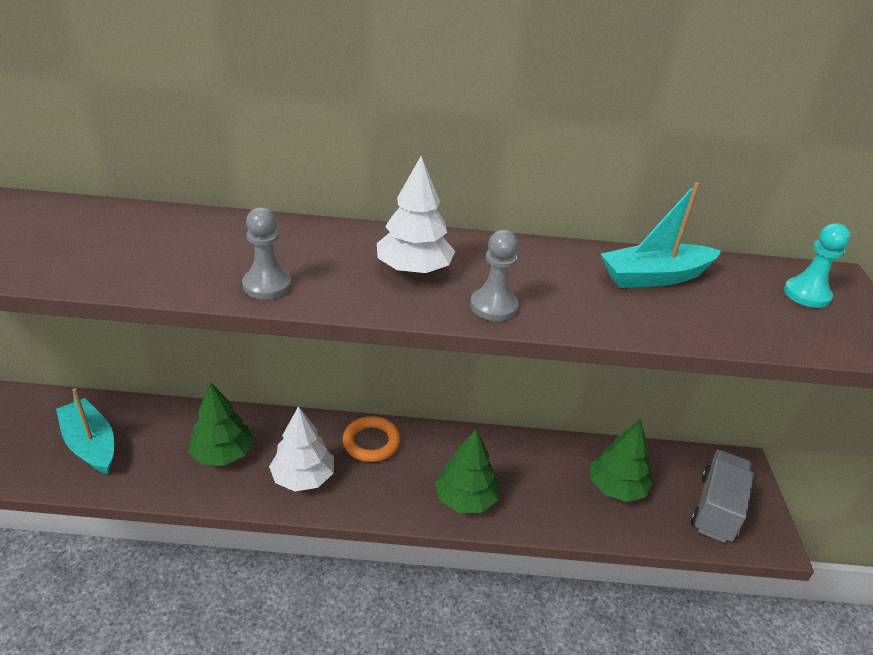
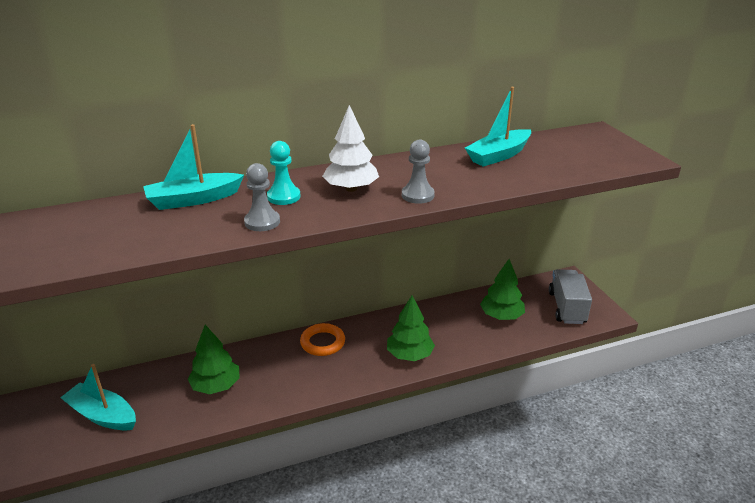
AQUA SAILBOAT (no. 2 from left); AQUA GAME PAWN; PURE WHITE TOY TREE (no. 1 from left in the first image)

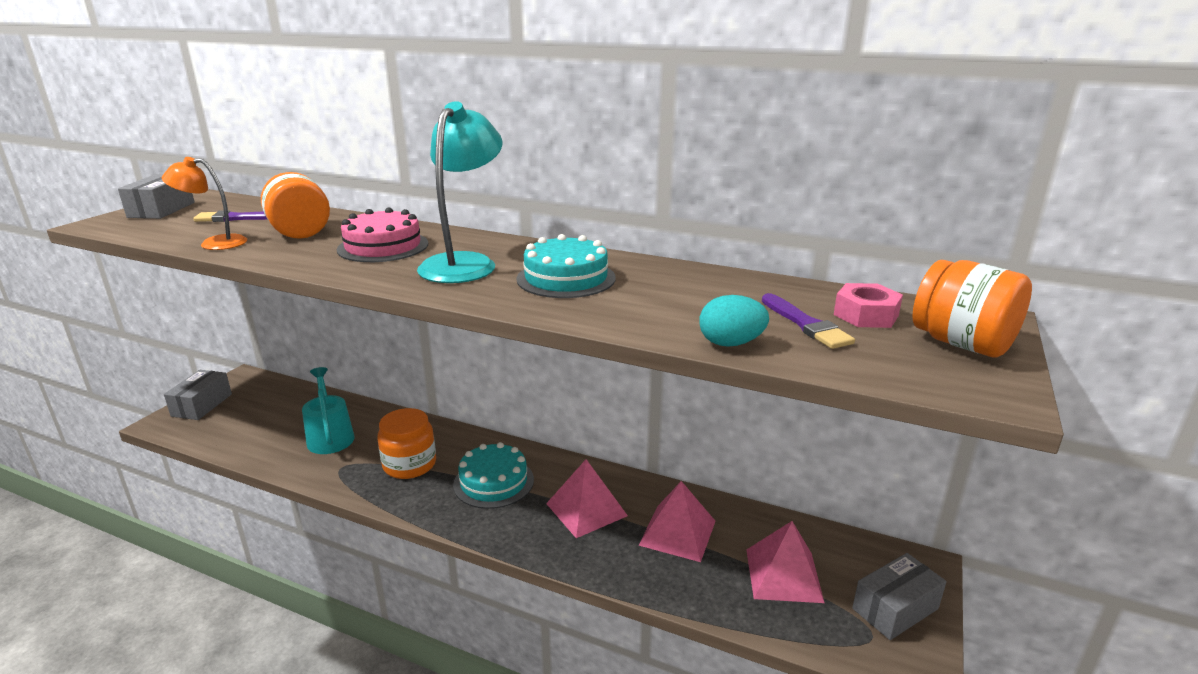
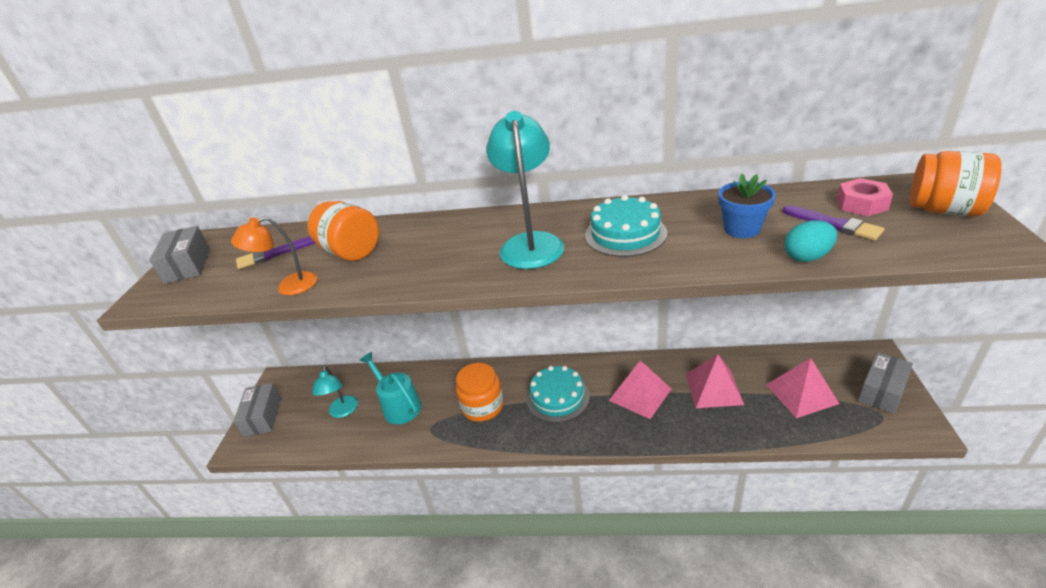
AQUA DESK LAMP (no. 1 from left); COBALT FLOWER POT; ROSE-PINK CAKE

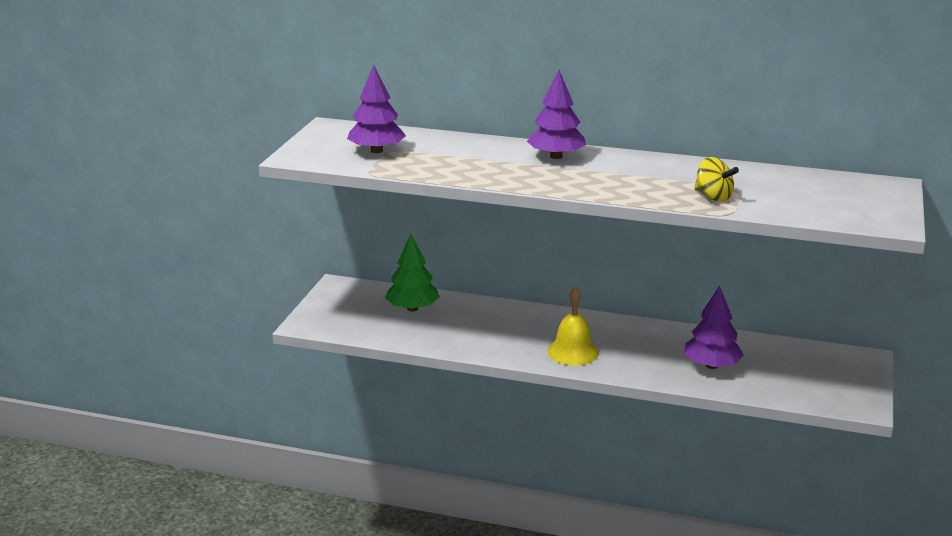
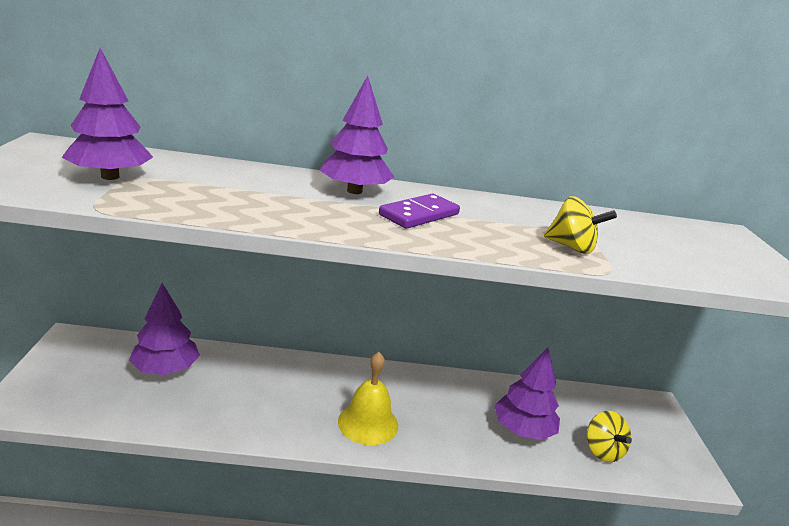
ROYAL PURPLE TOY TREE (no. 2 from left); ROYAL PURPLE DOMINO PIECE; GOLDEN SPINNING TOP (no. 2 from left)

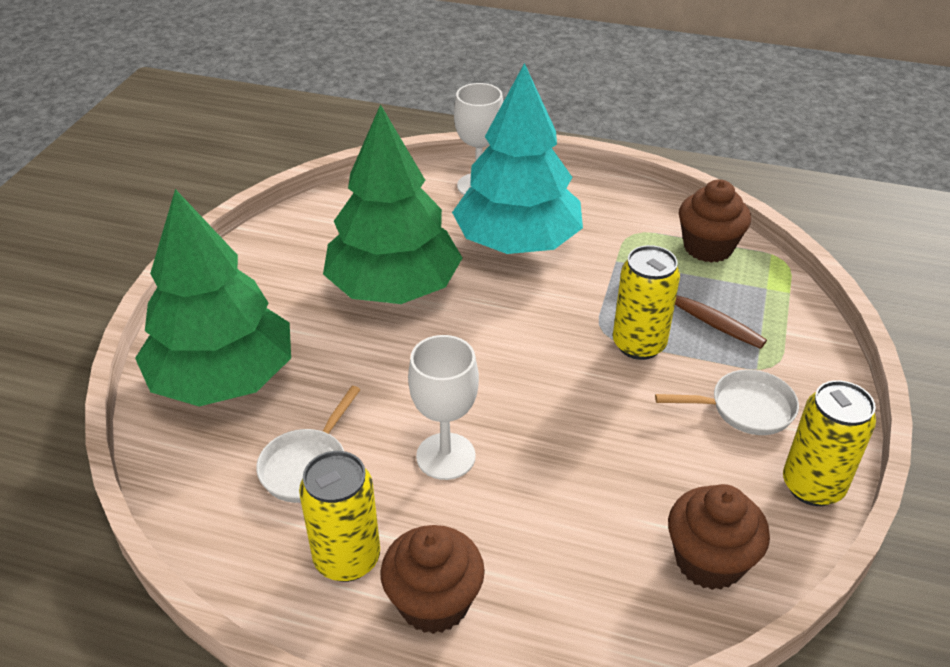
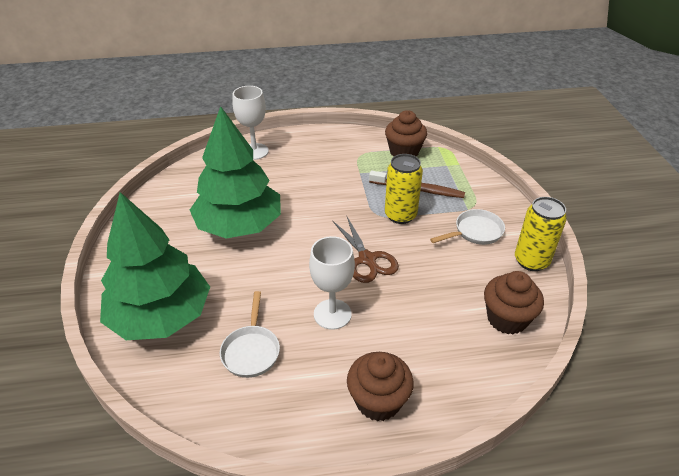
BROWN SCISSORS; GOLDEN CAN (no. 1 from left in the first image); AQUA TOY TREE

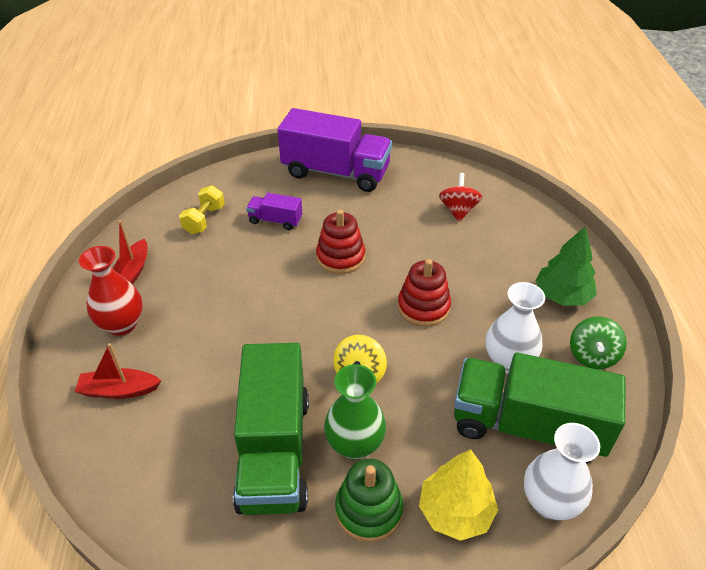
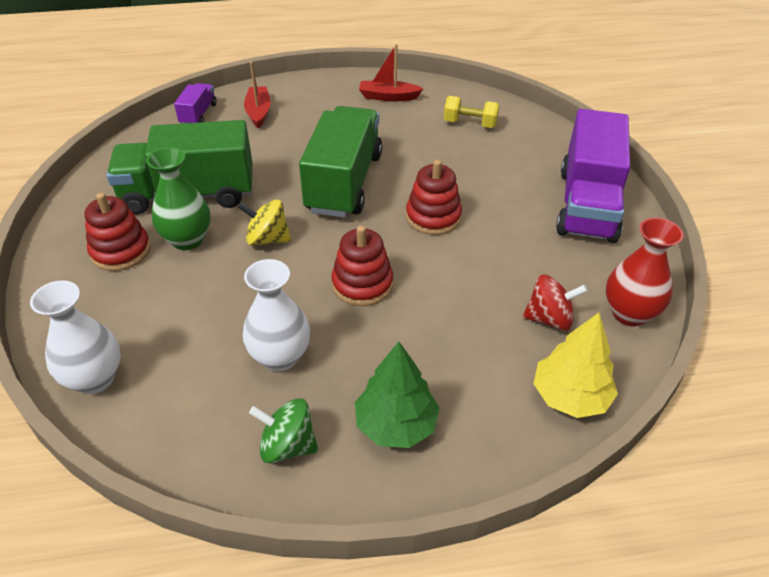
CRIMSON RING STACKER (no. 1 from left); ROYAL PURPLE TRUCK (no. 1 from left); GREEN TRUCK (no. 2 from left); GOLDEN TOY TREE; CRIMSON VASE

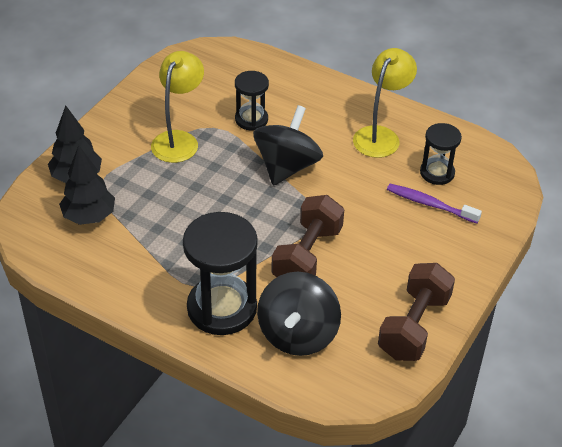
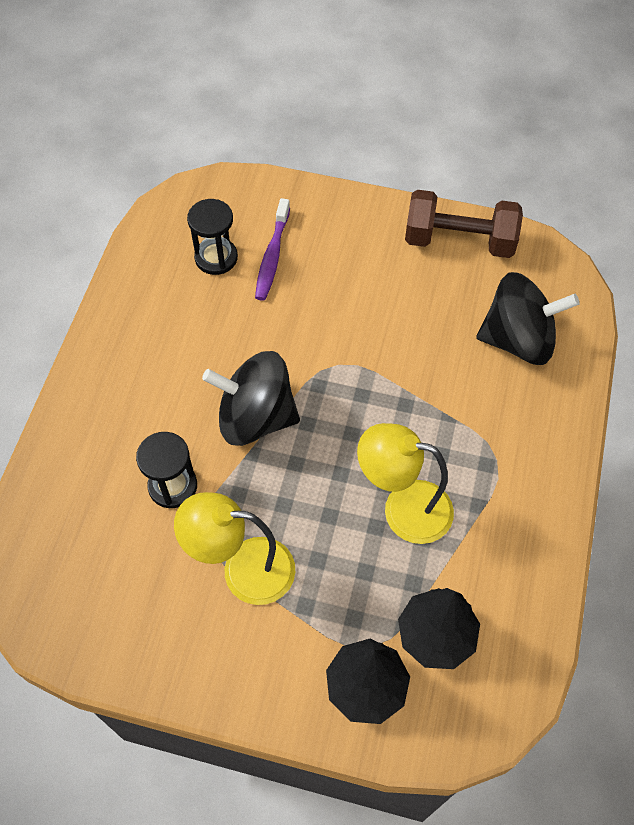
GOLDEN DESK LAMP (no. 2 from left); EBONY HOURGLASS (no. 1 from left in the first image); BROWN FREE WEIGHT (no. 1 from left in the first image)

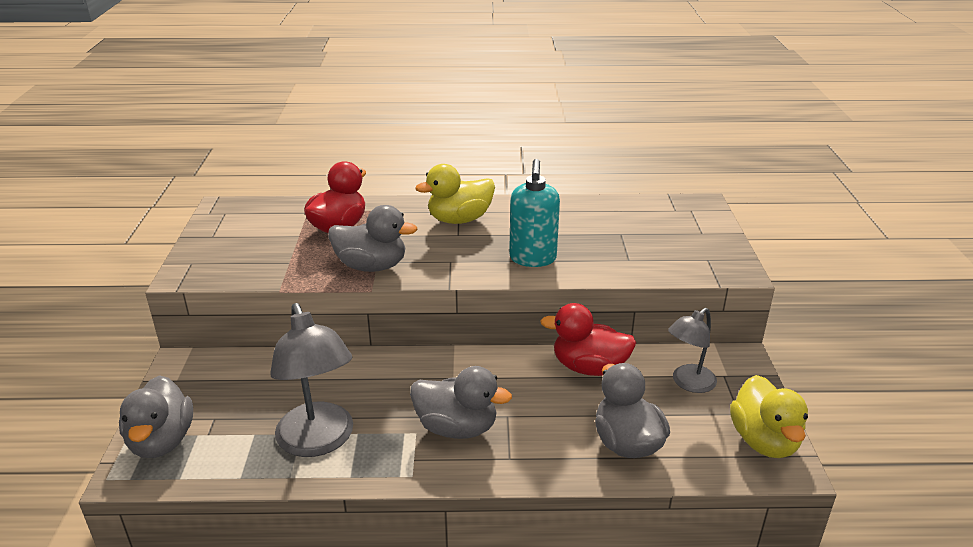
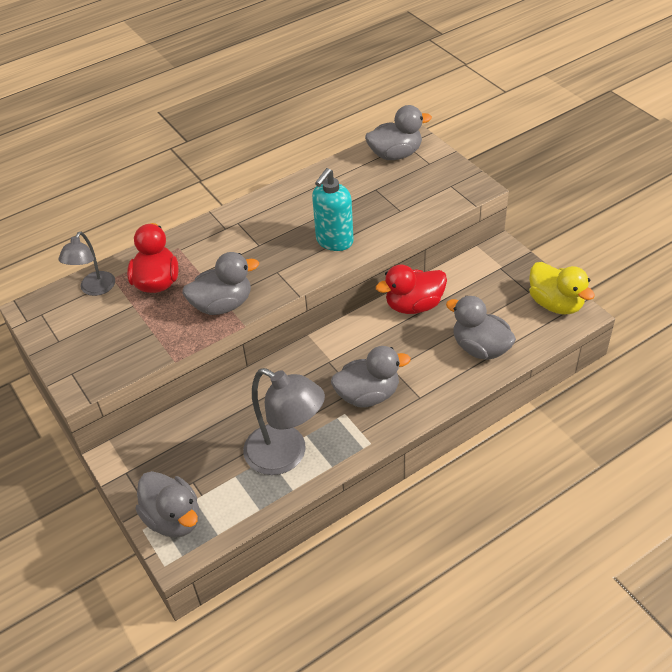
GREY DESK LAMP (no. 1 from left); AQUA PUMP BOTTLE; GREY TOY DUCK (no. 4 from left); GOLDEN TOY DUCK (no. 1 from left in the first image)

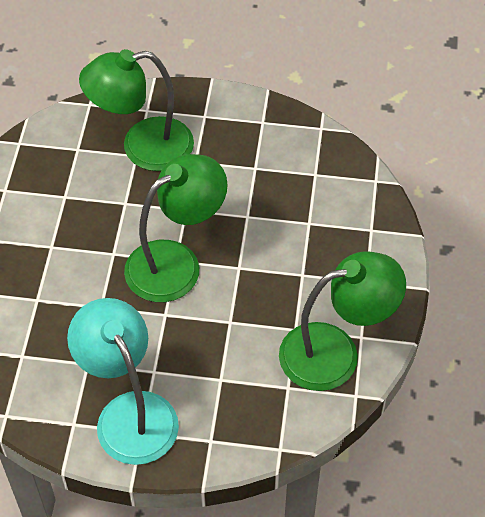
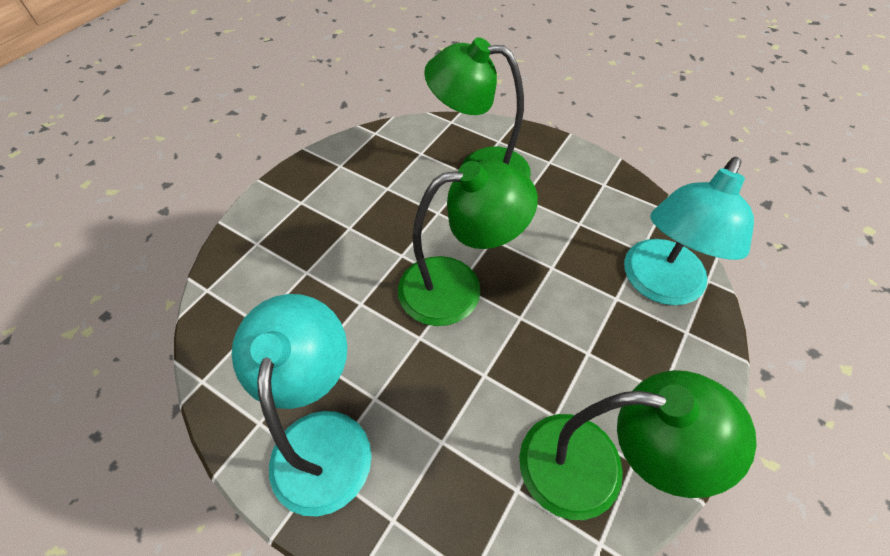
AQUA DESK LAMP (no. 2 from left)

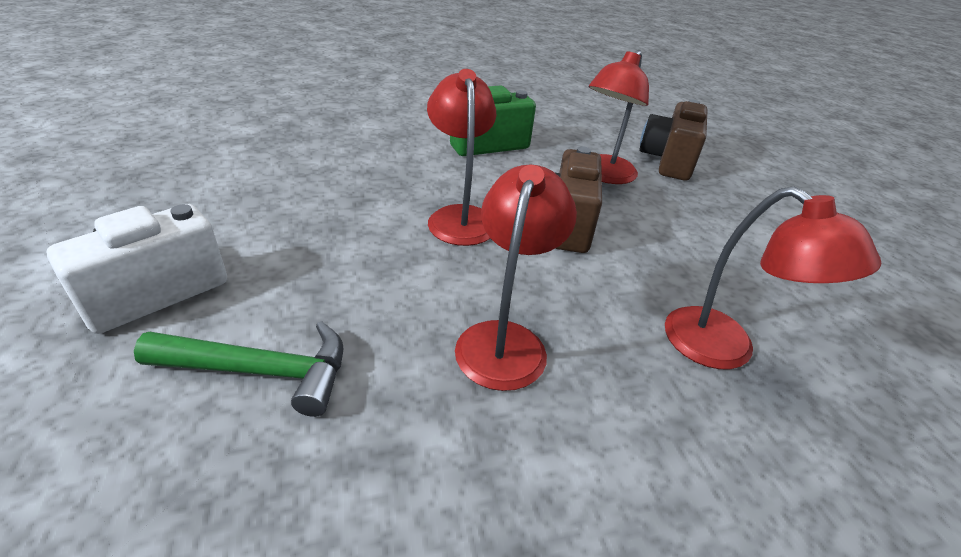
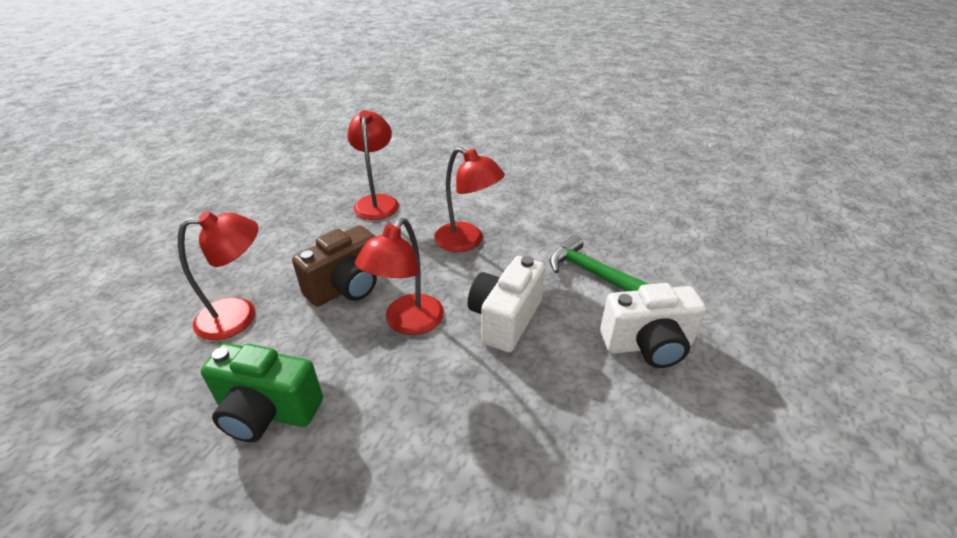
CRIMSON DESK LAMP (no. 4 from left); PURE WHITE COMPACT CAMERA (no. 1 from left); BROWN COMPACT CAMERA (no. 2 from left in the first image)

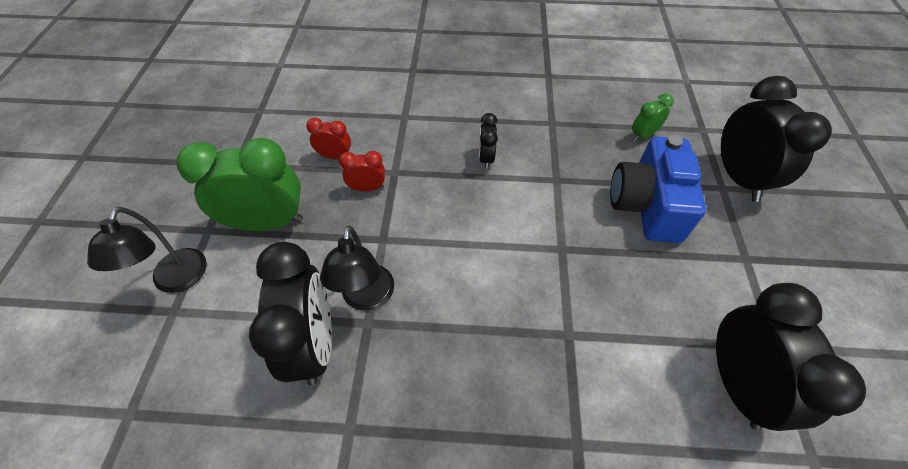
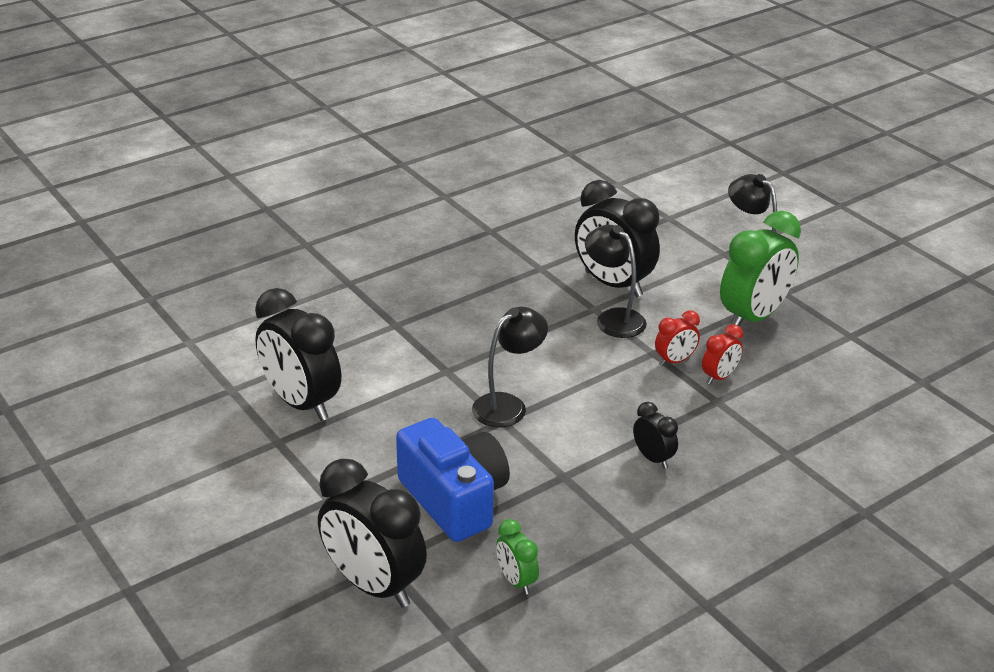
EBONY DESK LAMP (no. 1 from left); GREEN ALARM CLOCK (no. 1 from left); CRIMSON ALARM CLOCK (no. 1 from left)

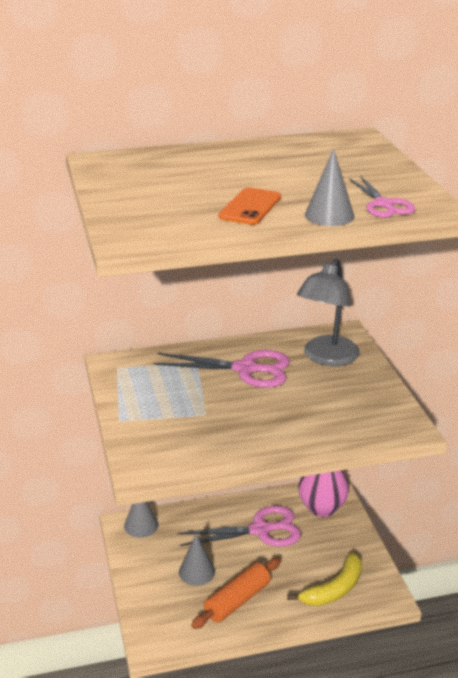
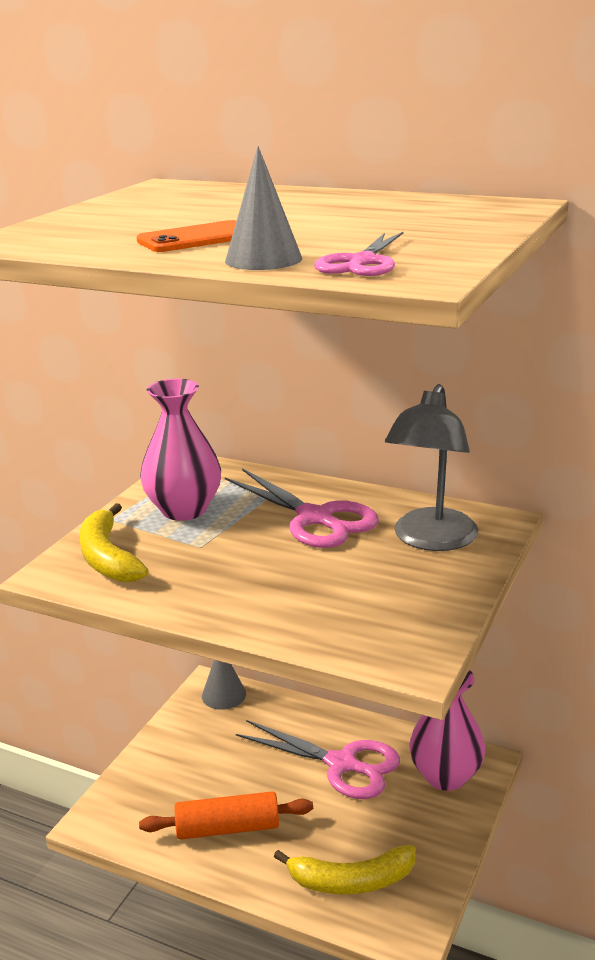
GOLDEN TOY BANANA (no. 1 from left); ROSE-PINK VASE (no. 1 from left); GREY DESK LAMP; GREY CONE (no. 2 from left in the first image)

